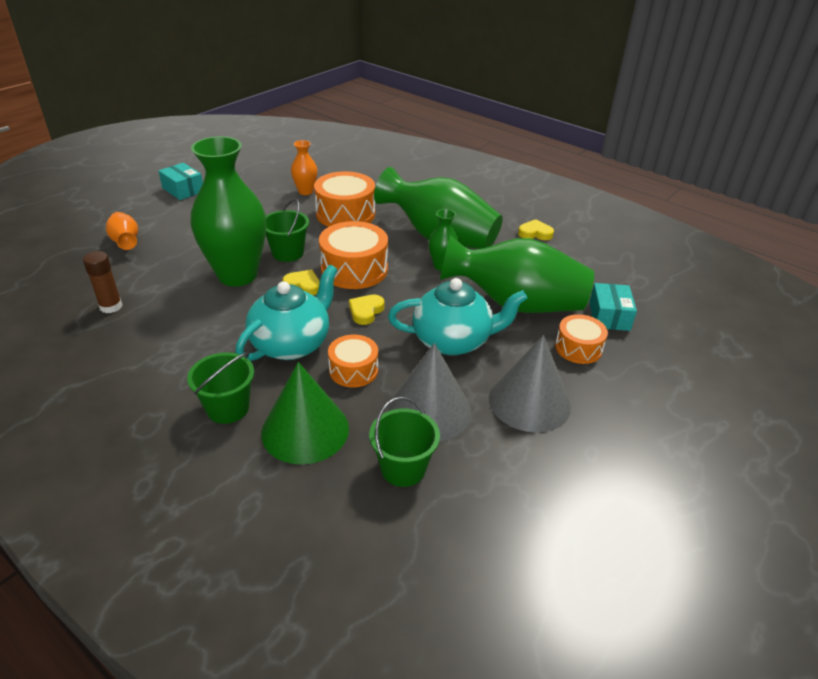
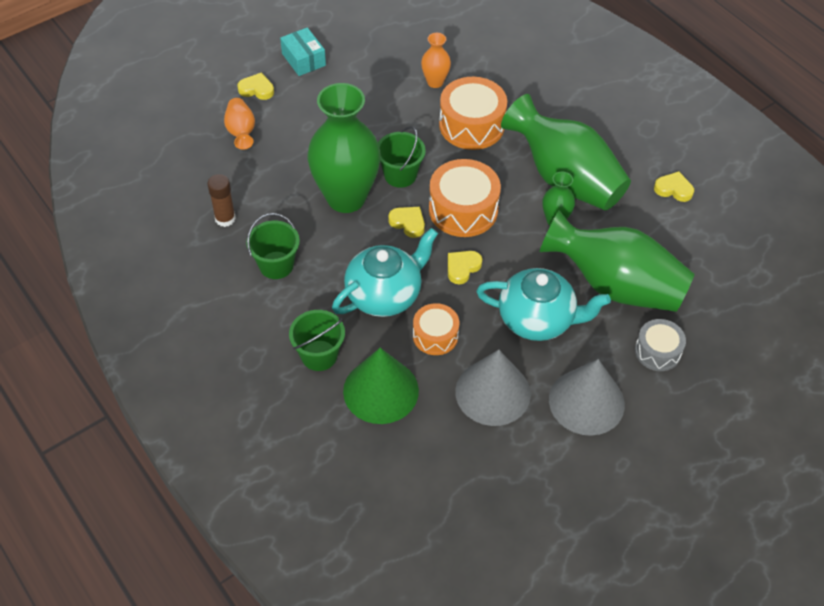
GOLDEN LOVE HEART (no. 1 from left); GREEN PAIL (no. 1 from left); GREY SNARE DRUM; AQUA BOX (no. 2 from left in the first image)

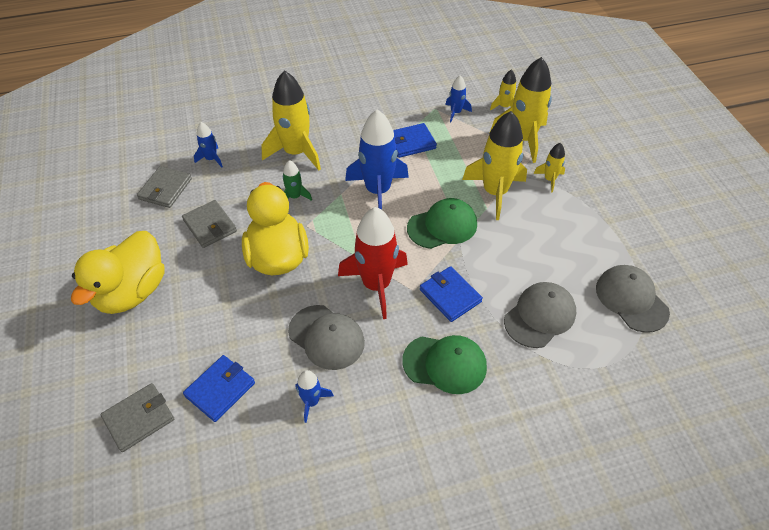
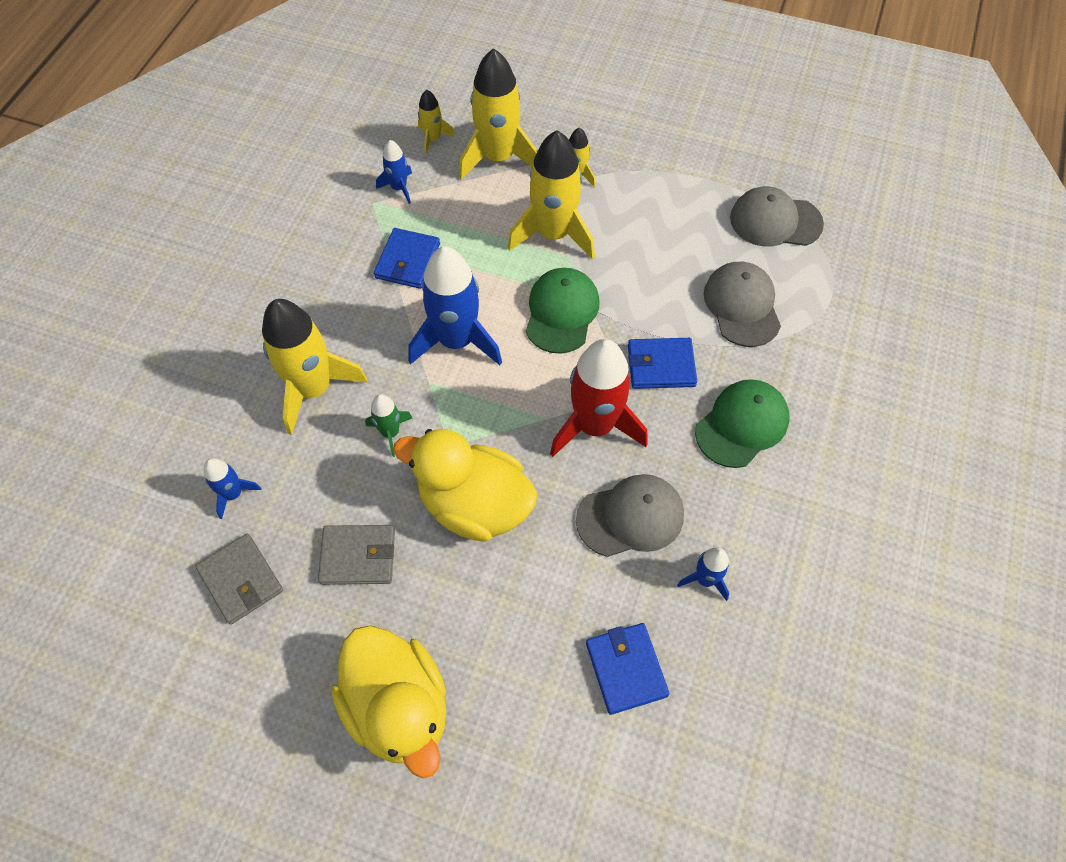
GREY WALLET (no. 1 from left in the first image)

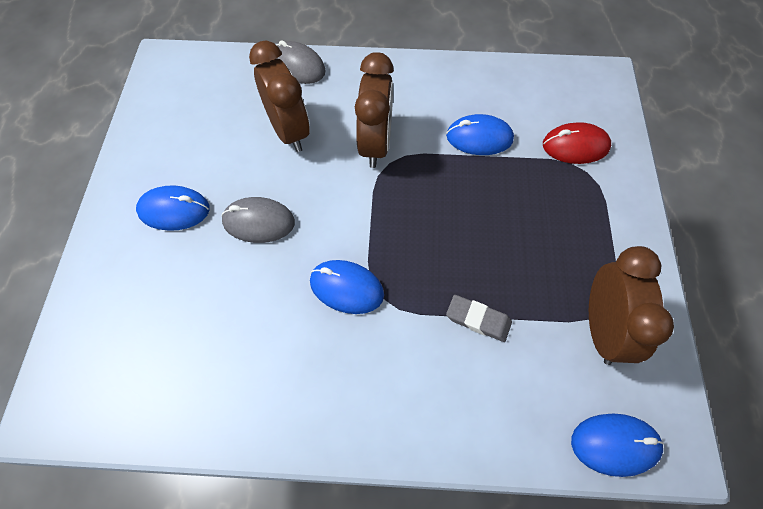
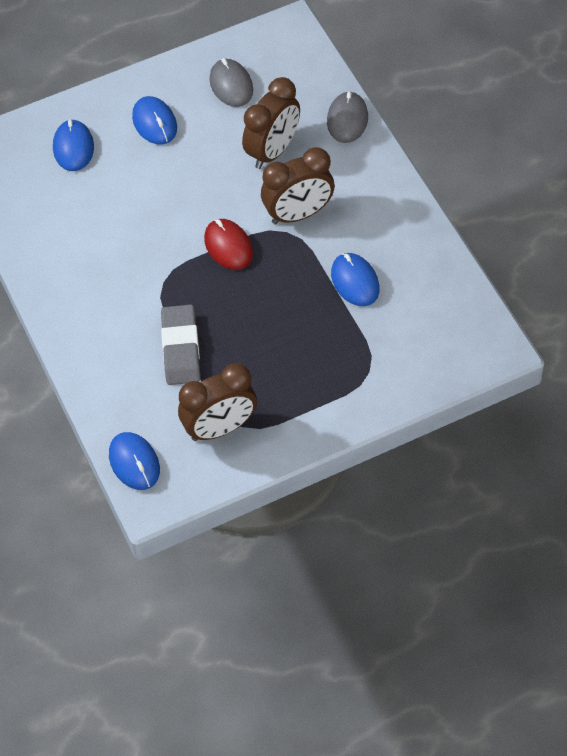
COBALT PC MOUSE (no. 1 from left); GREY GUM ERASER; CRIMSON PC MOUSE; GREY PC MOUSE (no. 1 from left)

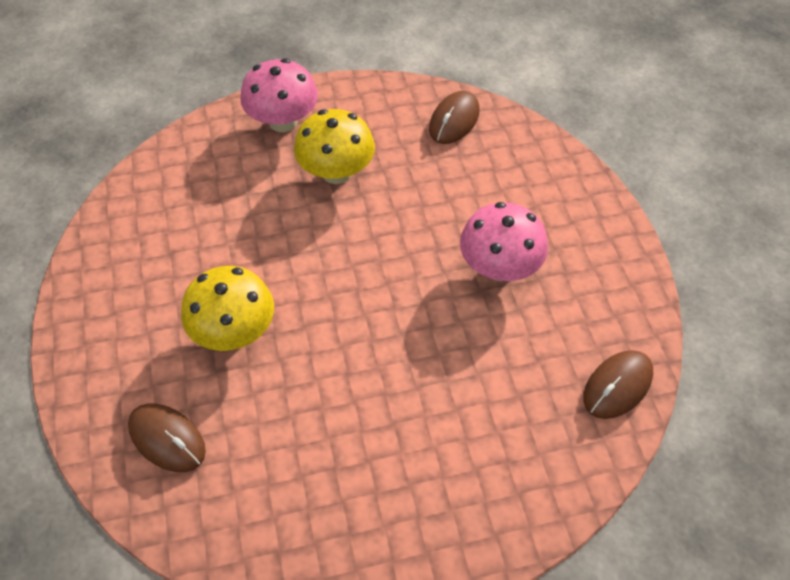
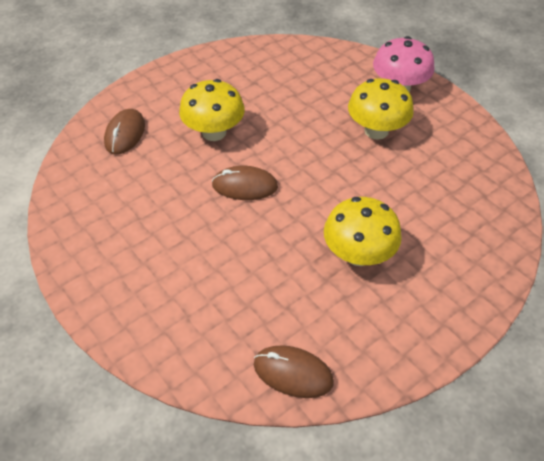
BROWN PC MOUSE (no. 2 from left); GOLDEN TOADSTOOL (no. 2 from left)

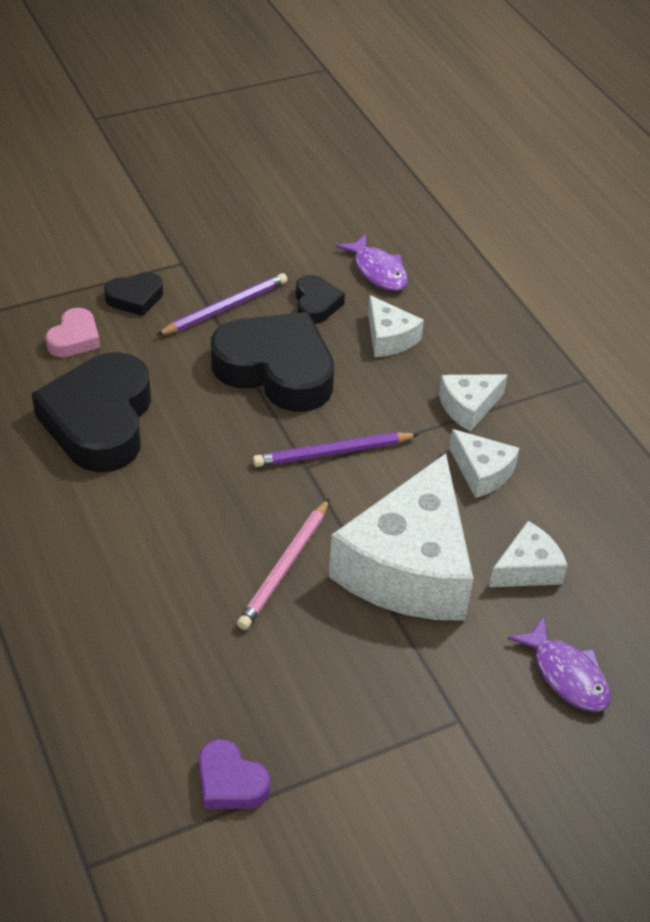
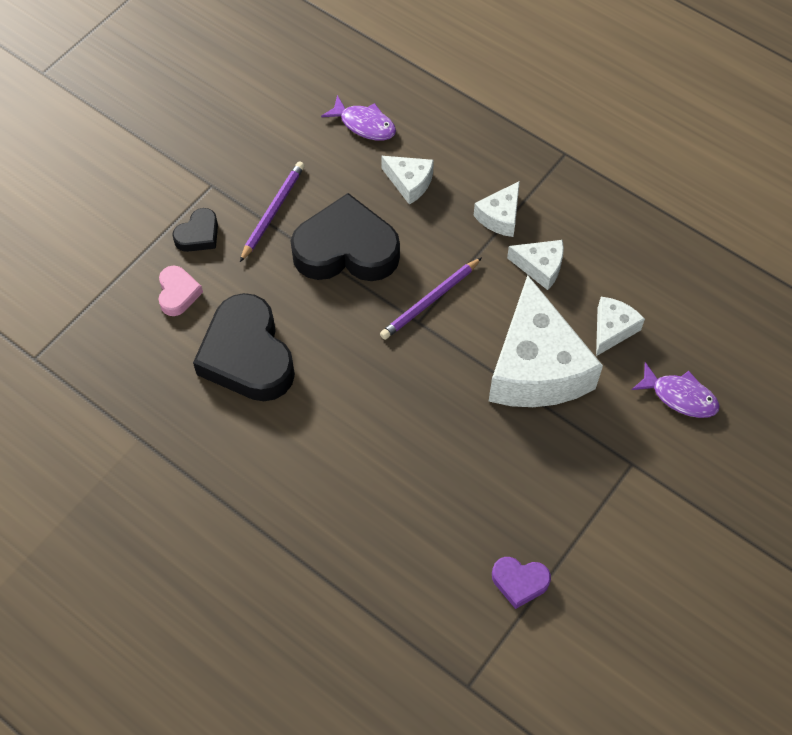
ROSE-PINK PENCIL; EBONY LOVE HEART (no. 4 from left in the first image)

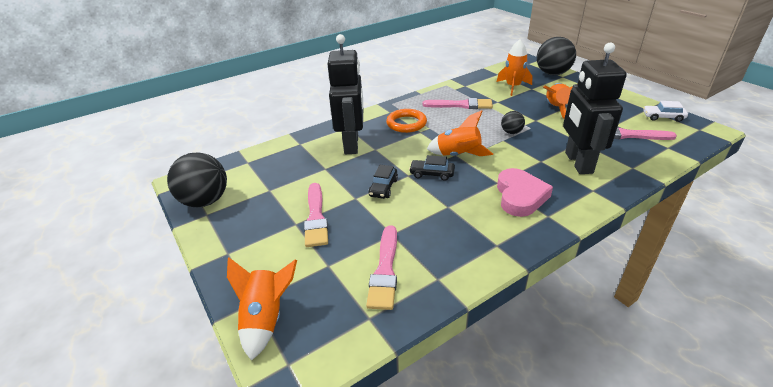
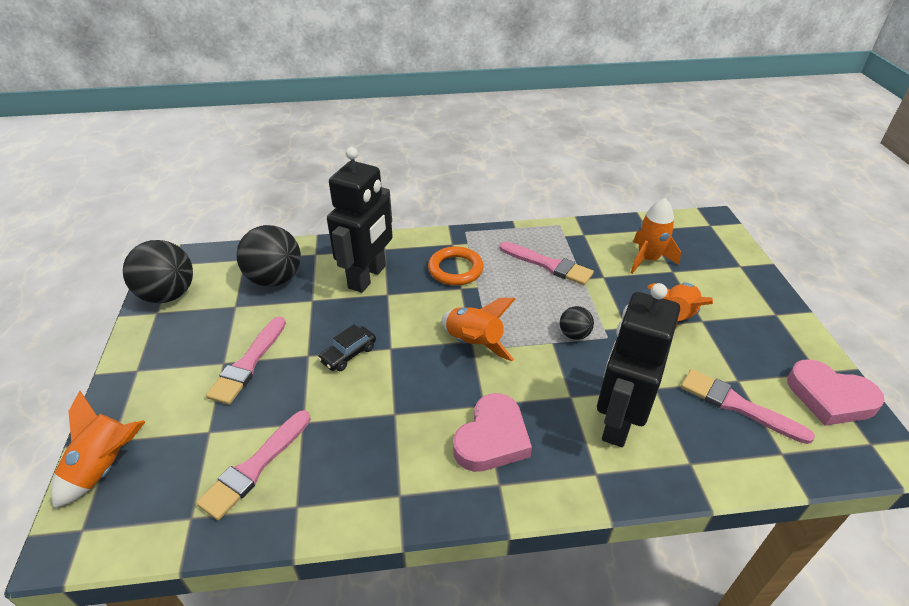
EBONY PLAY BALL (no. 2 from left); ROSE-PINK LOVE HEART (no. 2 from left); EBONY CAR (no. 2 from left in the first image)

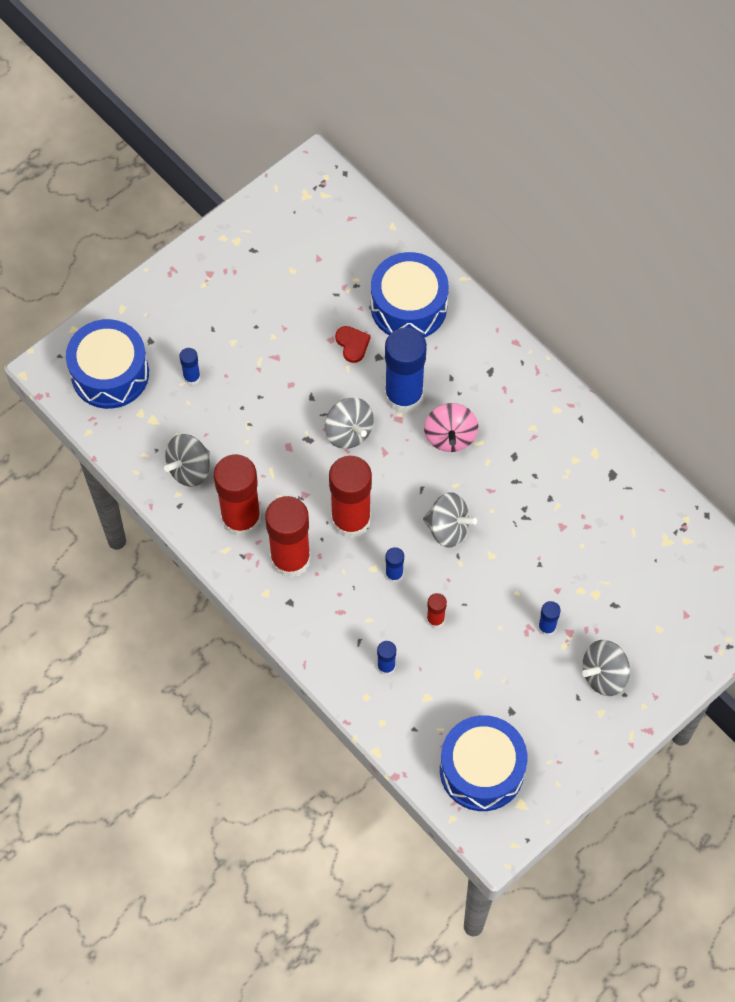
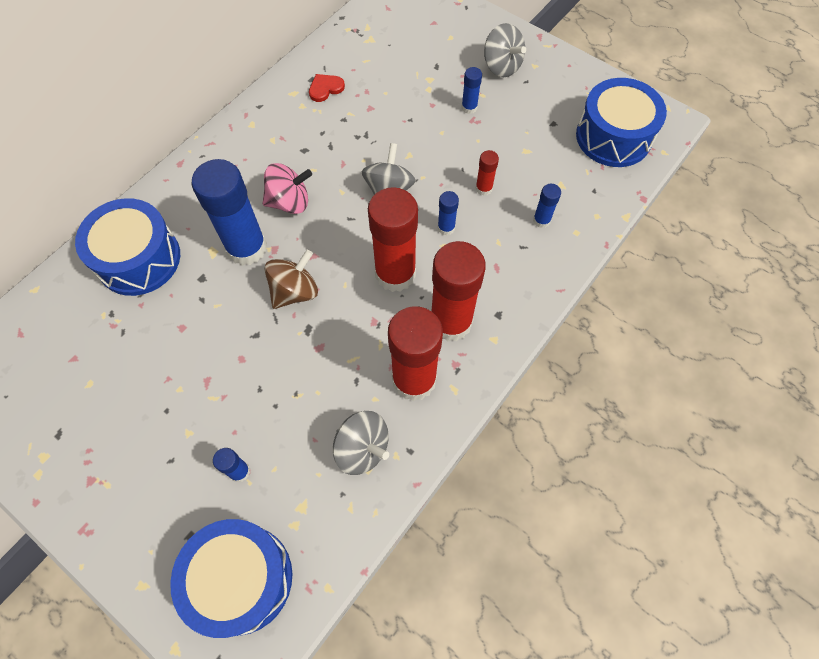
BROWN SPINNING TOP; CRIMSON LOVE HEART

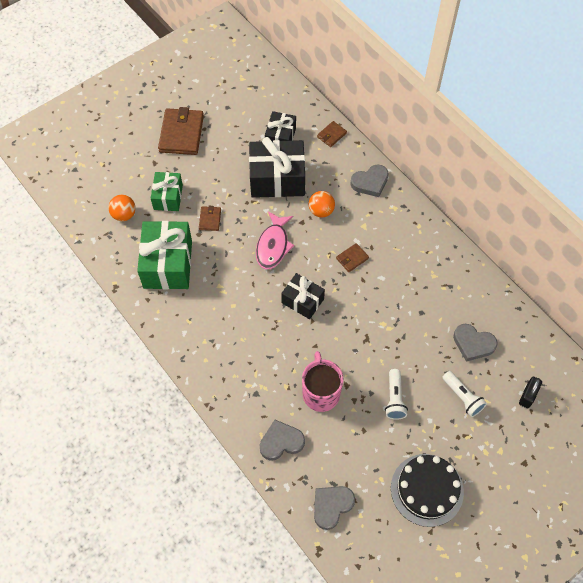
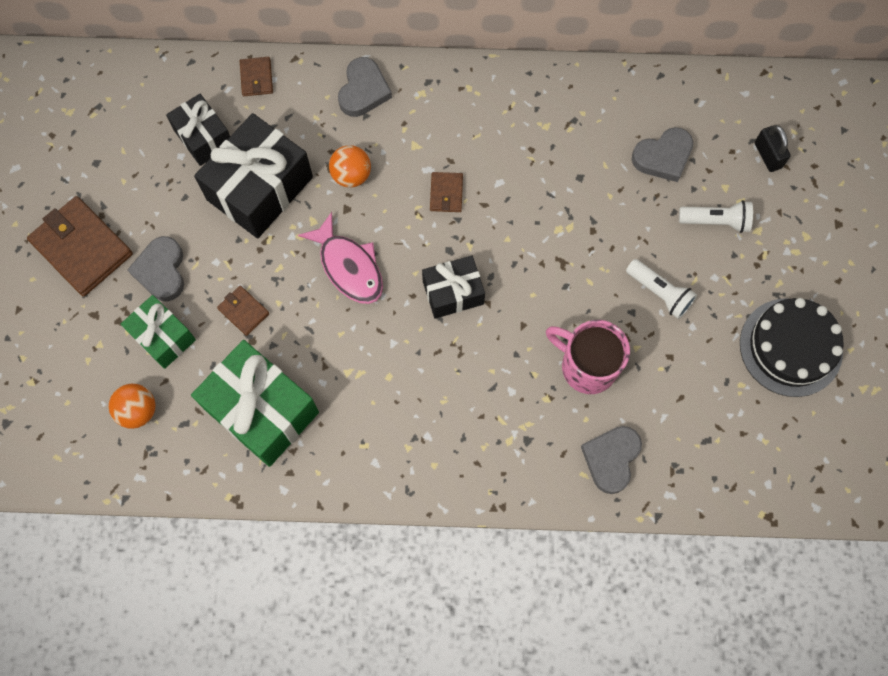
GREY LOVE HEART (no. 1 from left)

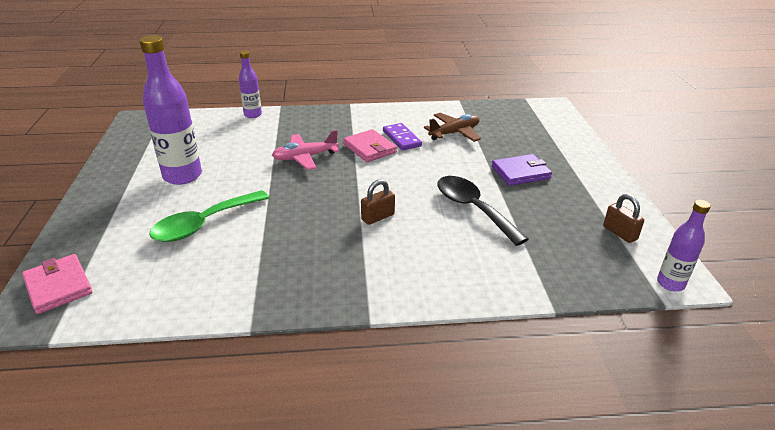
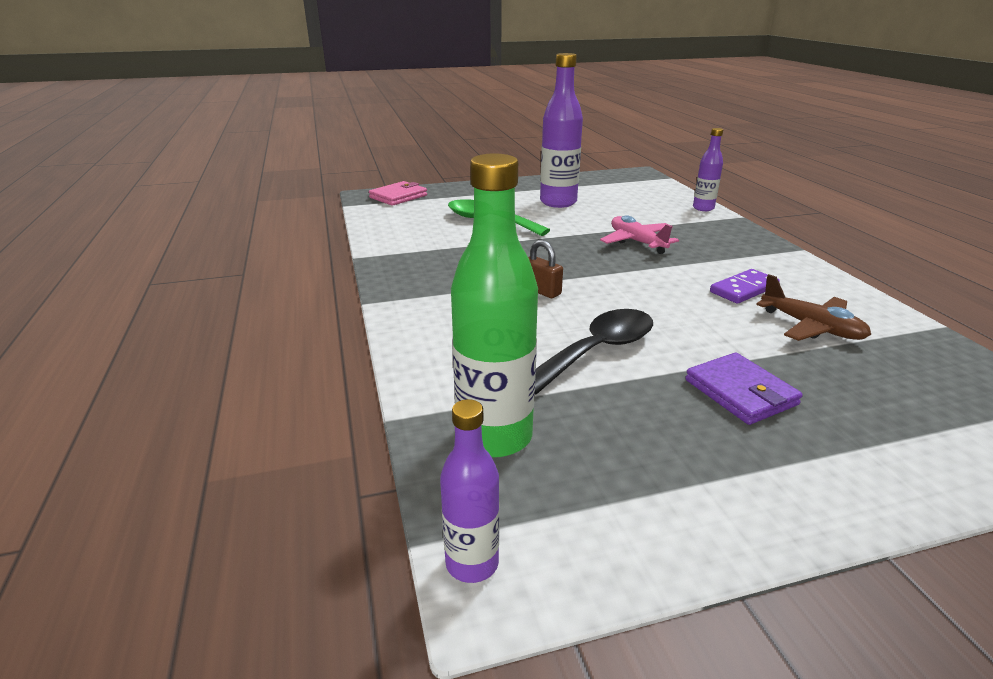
GREEN BOTTLE; ROSE-PINK WALLET (no. 2 from left in the first image); BROWN LOCK (no. 2 from left in the first image)

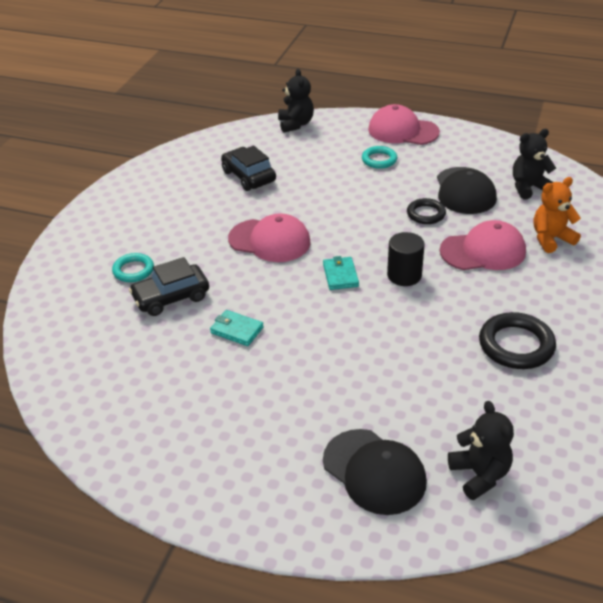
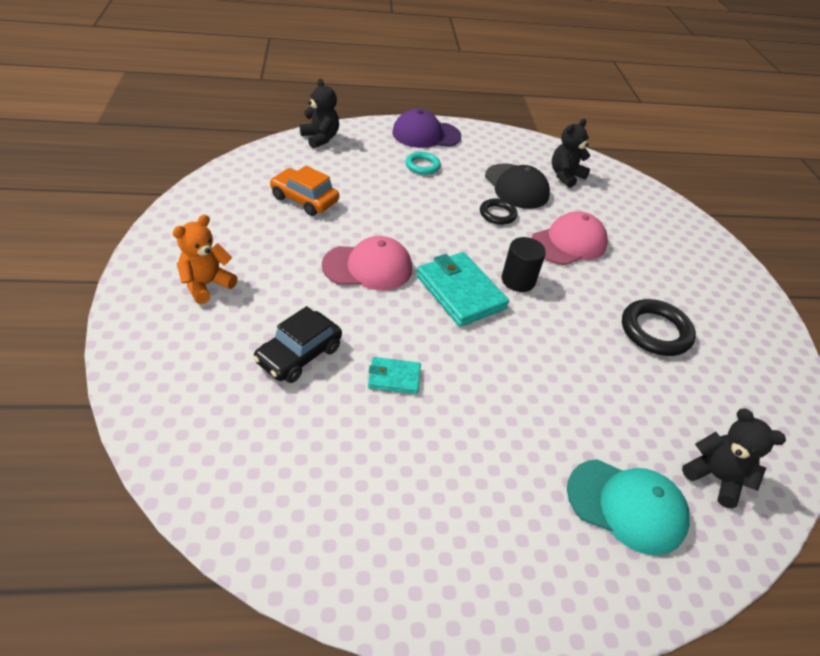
BRIGHT ORANGE TEDDY; BRIGHT ORANGE CAR; ROYAL PURPLE PEAKED CAP; AQUA WALLET (no. 2 from left); AQUA PEAKED CAP; AQUA HOOP (no. 1 from left in the first image)

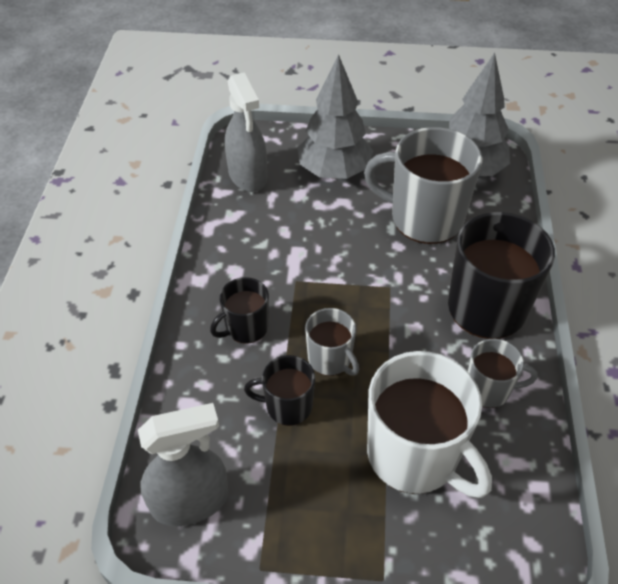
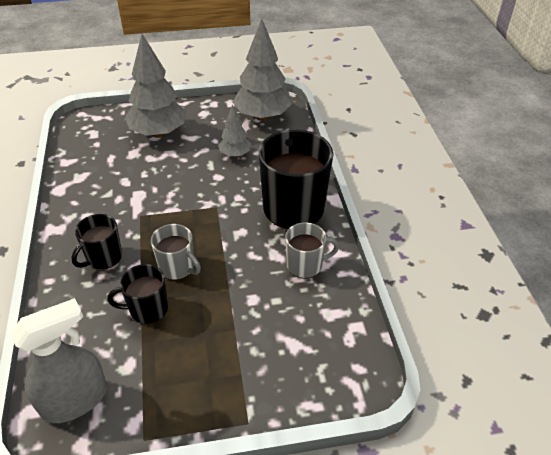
GREY TOY TREE (no. 2 from left); GREY SPRAYER (no. 2 from left in the first image); PURE WHITE TEA MUG

